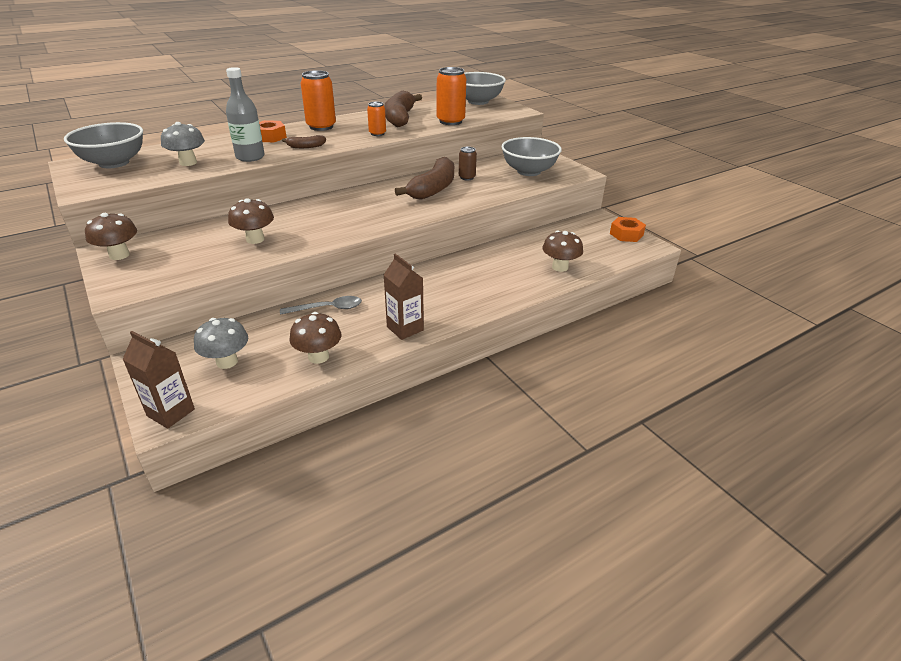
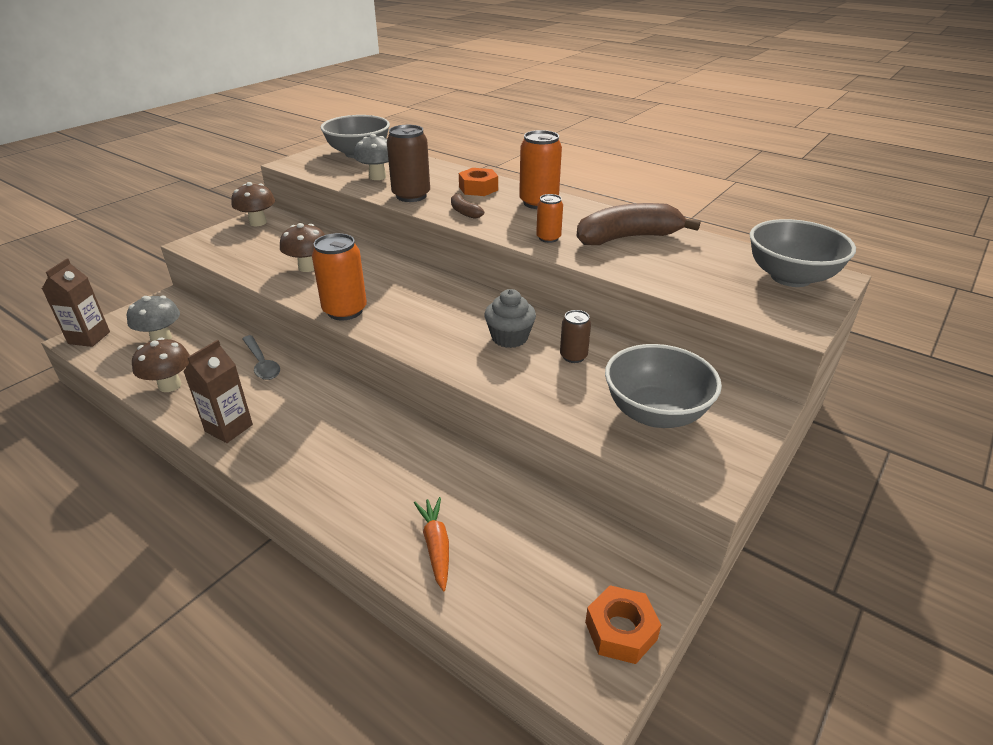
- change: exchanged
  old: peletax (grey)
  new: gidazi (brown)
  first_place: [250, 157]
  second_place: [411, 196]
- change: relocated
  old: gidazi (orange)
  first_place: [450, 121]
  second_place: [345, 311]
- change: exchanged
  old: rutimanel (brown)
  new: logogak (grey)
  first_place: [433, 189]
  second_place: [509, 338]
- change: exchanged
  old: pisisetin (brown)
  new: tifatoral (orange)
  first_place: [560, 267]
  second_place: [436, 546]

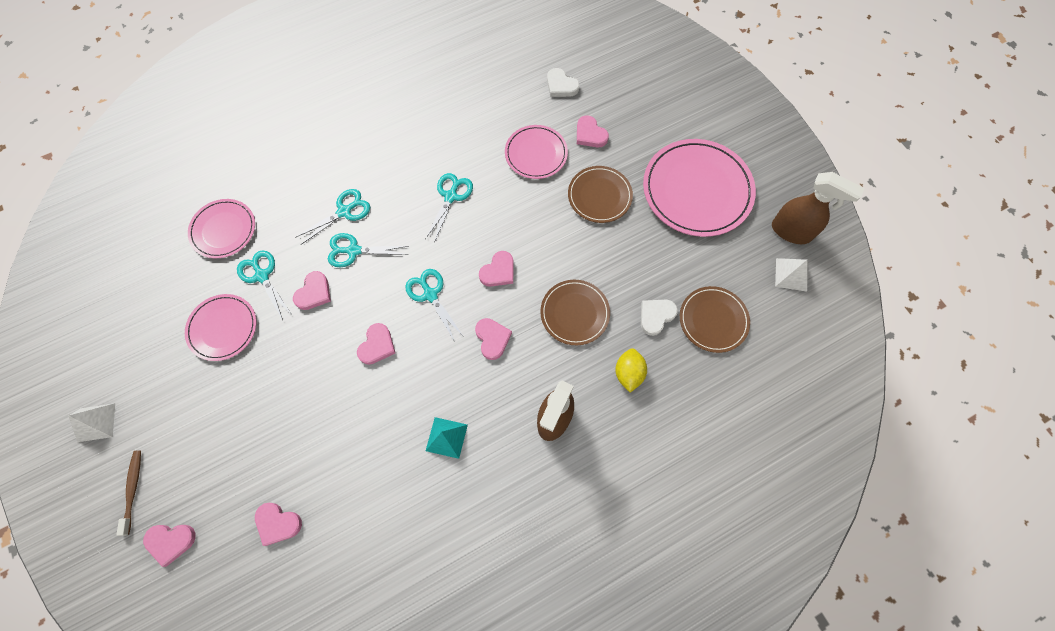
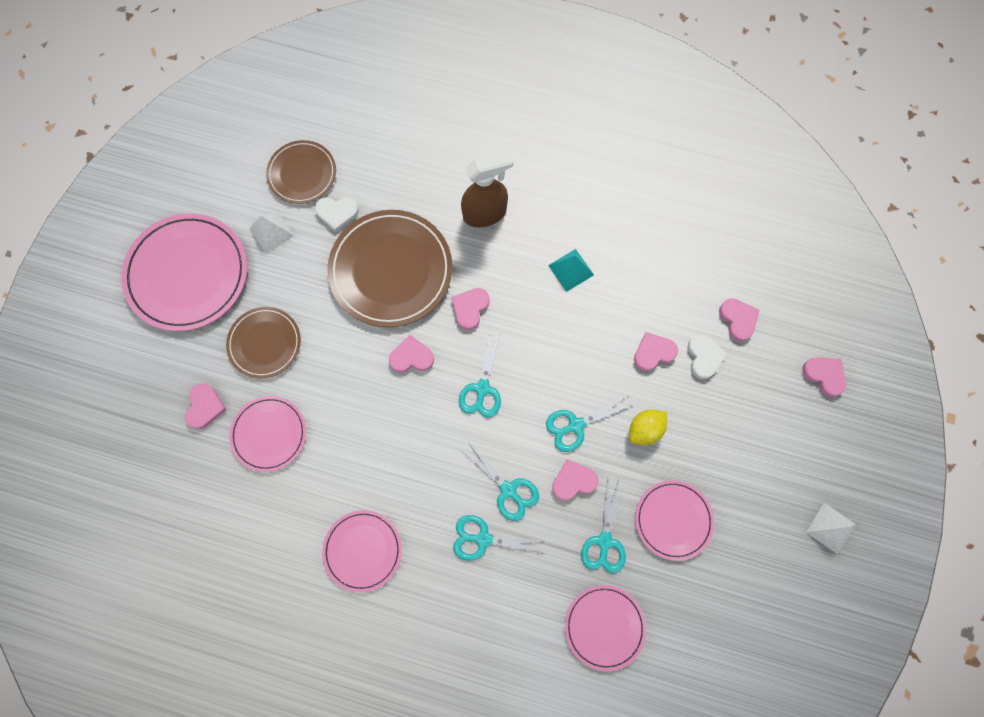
- change: relocated
  old: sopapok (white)
  first_place: [561, 85]
  second_place: [704, 357]
- change: missing
  old: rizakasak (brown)
  first_place: [791, 231]
- change: relocated
  old: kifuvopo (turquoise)
  first_place: [451, 196]
  second_place: [576, 425]
- change: relocated
  old: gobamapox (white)
  first_place: [791, 274]
  second_place: [271, 231]
- change: size
  old: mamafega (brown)
  first_place: [574, 313]
  second_place: [391, 270]
  factor: 1.72
- change: relocated
  old: sopapok (pink)
  first_place: [377, 345]
  second_place: [653, 353]
- change: relocated
  old: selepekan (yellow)
  first_place: [628, 373]
  second_place: [645, 429]
- change: missing
  old: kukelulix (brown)
  first_place: [133, 489]
- change: appeared
  new: mamafega (pink)
  second_place: [363, 550]

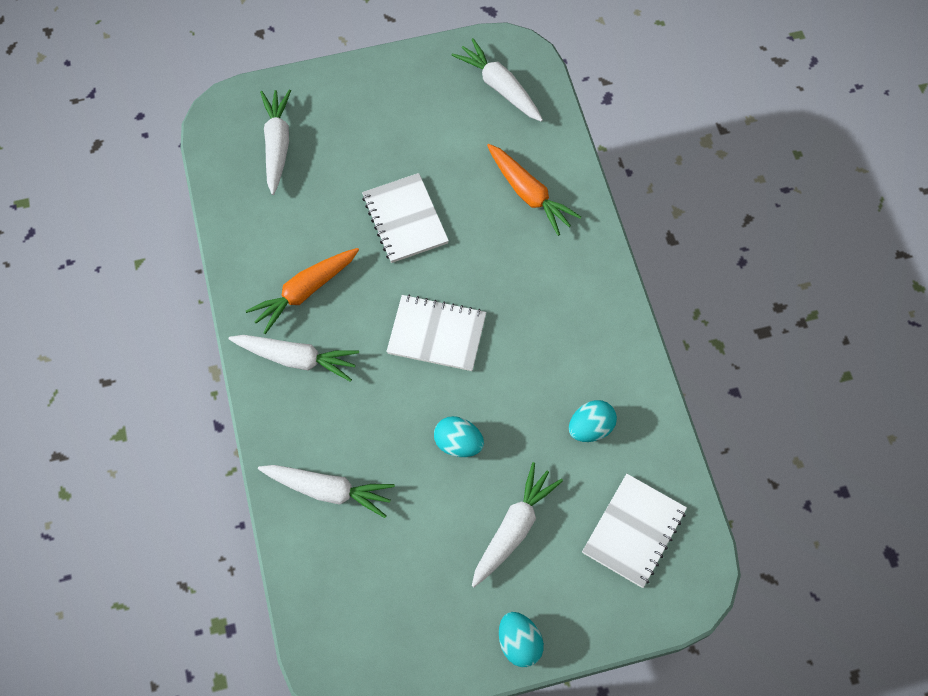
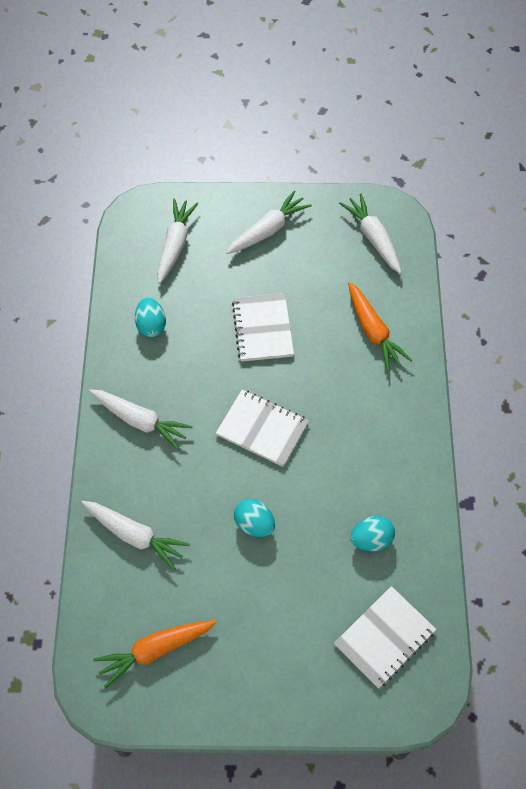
- change: relocated
  old: tifatoral (orange)
  first_place: [305, 291]
  second_place: [155, 650]
- change: relocated
  old: tifatoral (white)
  first_place: [513, 528]
  second_place: [268, 230]
- change: relocated
  old: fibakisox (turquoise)
  first_place: [519, 642]
  second_place: [151, 325]

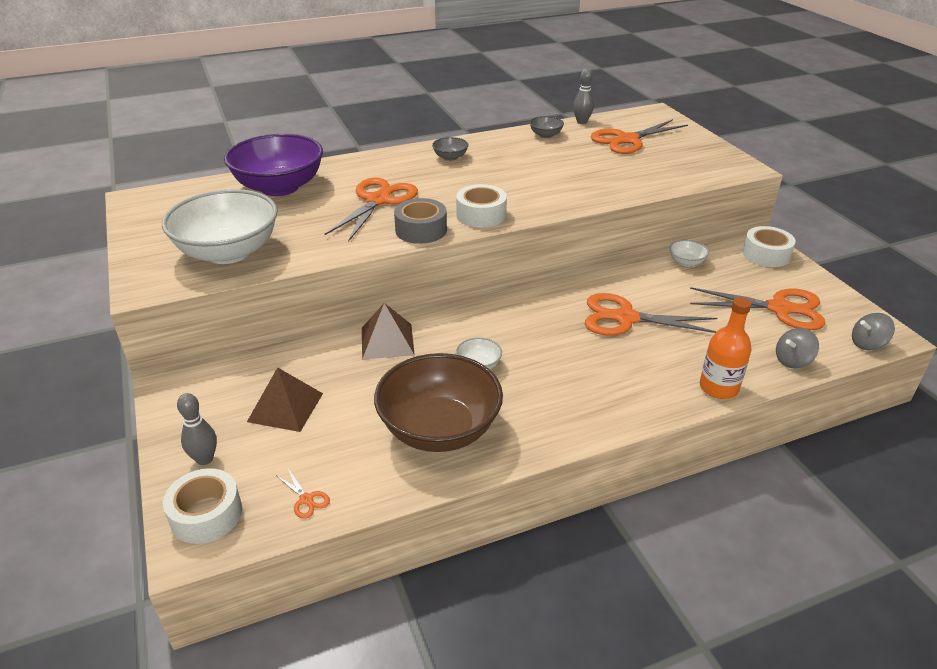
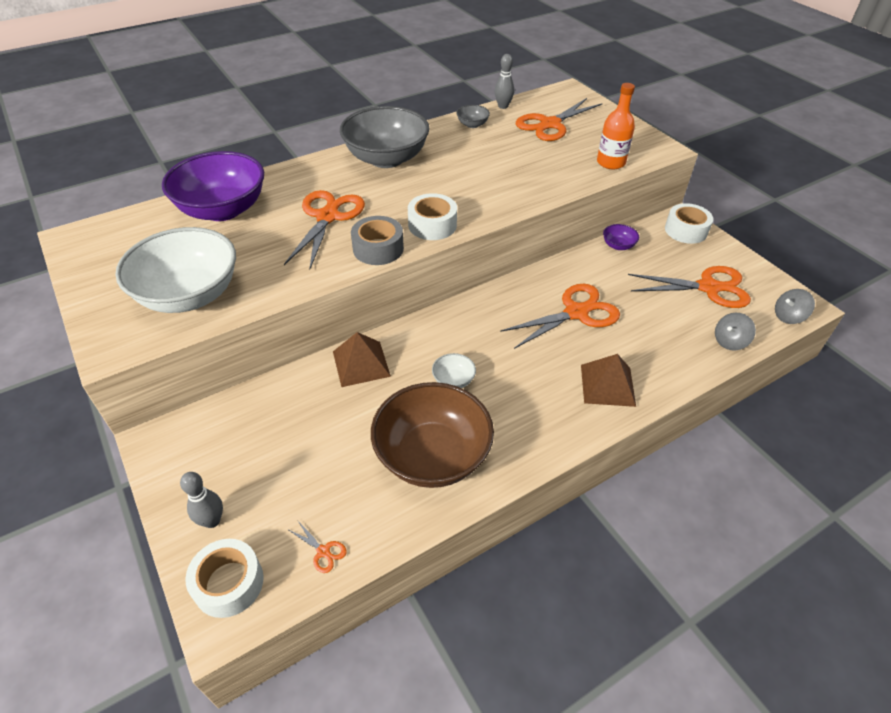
- change: size
  old: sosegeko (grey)
  first_place: [450, 157]
  second_place: [386, 158]
  factor: 2.44
- change: colour
  old: sosegeko (white)
  new: sosegeko (purple)
  first_place: [686, 262]
  second_place: [618, 245]
- change: spun
  old: kifuvopo (orange)
  first_place: [625, 318]
  second_place: [576, 313]
  degrees: 150
- change: relocated
  old: peletax (orange)
  first_place: [718, 388]
  second_place: [611, 162]
- change: relocated
  old: gobamapox (brown)
  first_place: [285, 407]
  second_place: [607, 385]

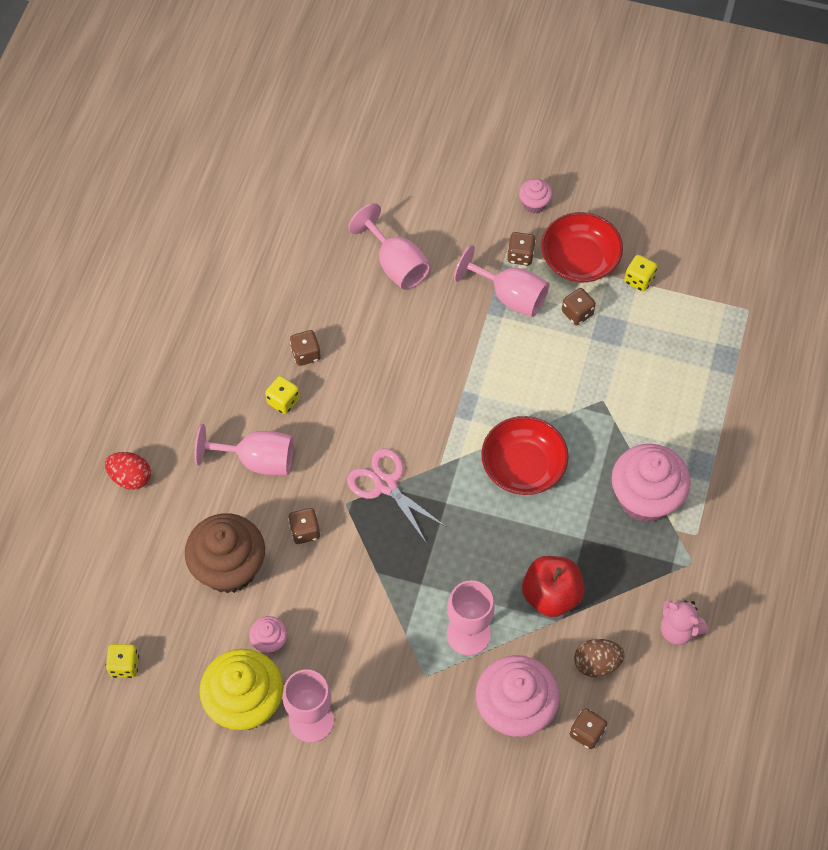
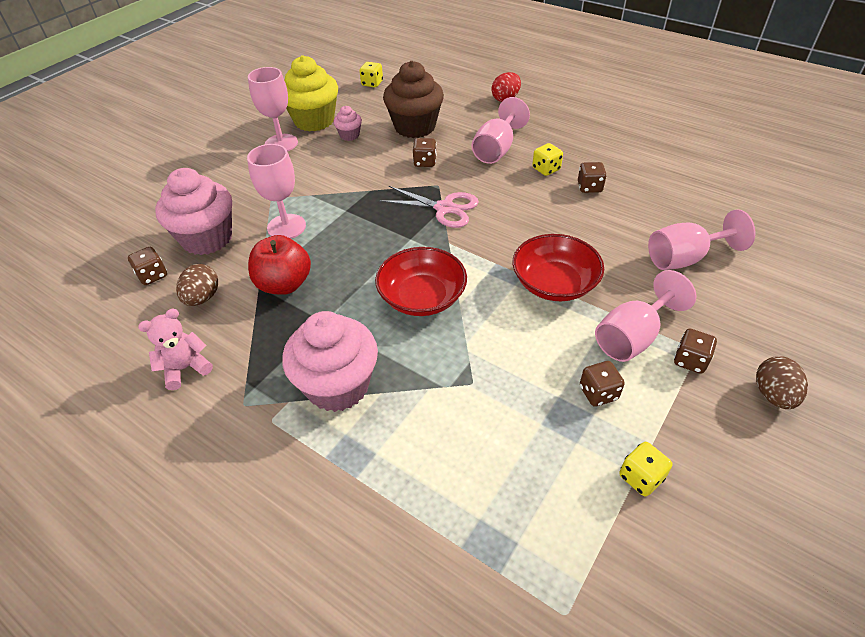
- change: exchanged
  old: logogak (pink)
  new: fibakisox (brown)
  first_place: [534, 204]
  second_place: [773, 395]
- change: relocated
  old: sosegeko (red)
  first_place: [579, 260]
  second_place: [554, 283]
- change: spun
  old: kifuvopo (pink)
  first_place: [386, 485]
  second_place: [444, 208]
  degrees: 45

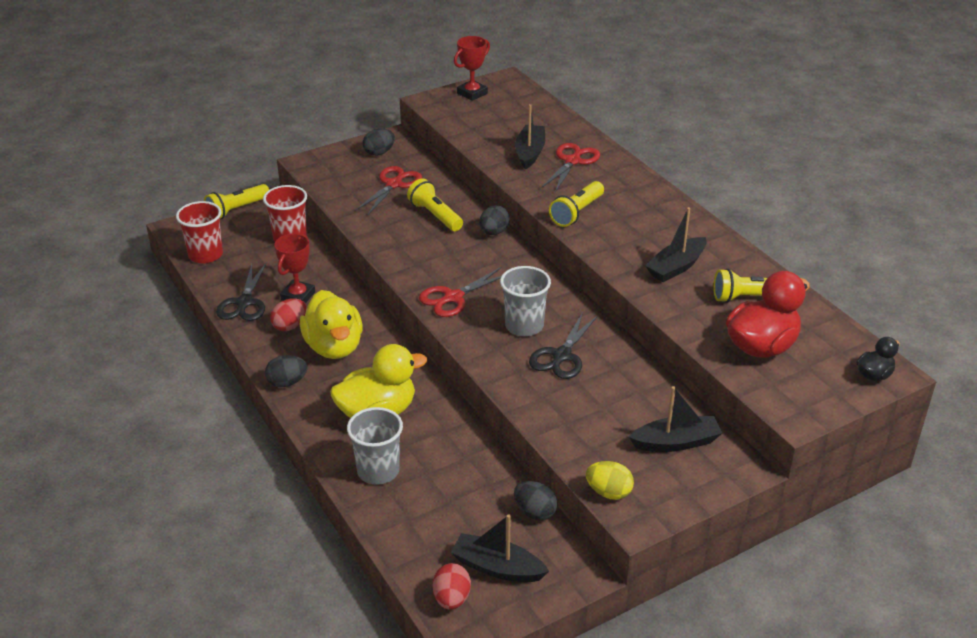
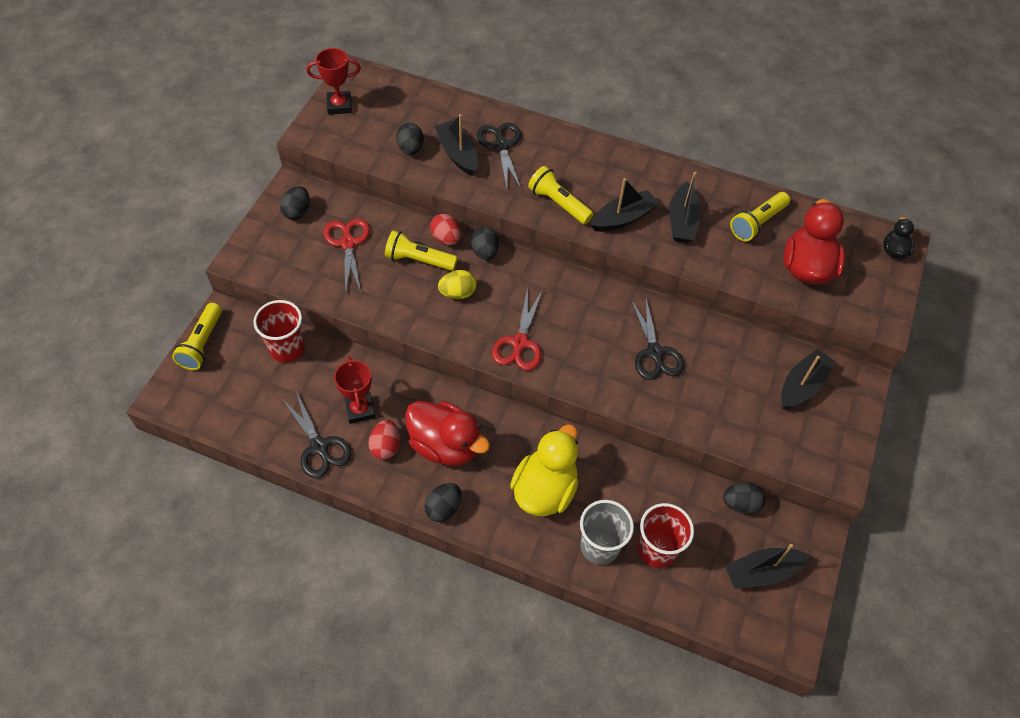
- change: spun
  old: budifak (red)
  first_place: [472, 93]
  second_place: [339, 105]
  degrees: 75
- change: colour
  old: kifuvopo (red)
  new: kifuvopo (black)
  first_place: [572, 161]
  second_place: [501, 146]
- change: spun
  old: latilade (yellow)
  first_place: [577, 213]
  second_place: [558, 203]
  degrees: 135
- change: relocated
  old: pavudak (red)
  first_place: [205, 255]
  second_place: [657, 549]
- change: missing
  old: pavudak (grey)
  first_place: [524, 326]
- change: colour
  old: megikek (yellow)
  new: megikek (red)
  first_place: [334, 347]
  second_place: [445, 445]
- change: relocated
  old: fibakisox (yellow)
  first_place: [609, 492]
  second_place: [457, 293]
- change: relocated
  old: fibakisox (red)
  first_place: [451, 599]
  second_place: [446, 239]
- change: appeared
  new: fibakisox (black)
  second_place: [411, 149]
- change: appeared
  new: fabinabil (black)
  second_place: [623, 218]

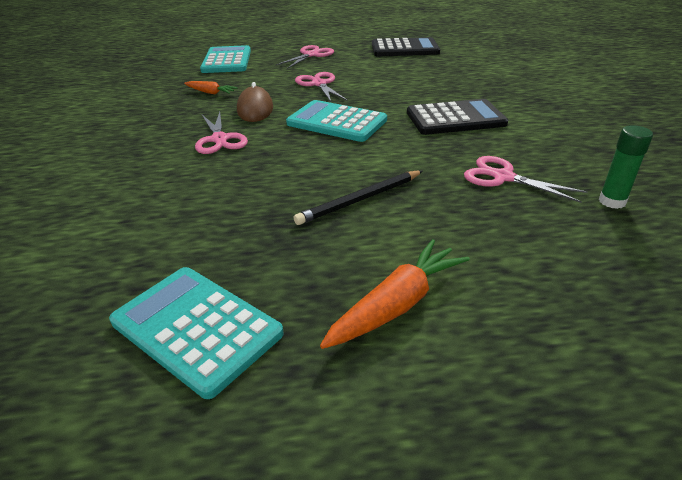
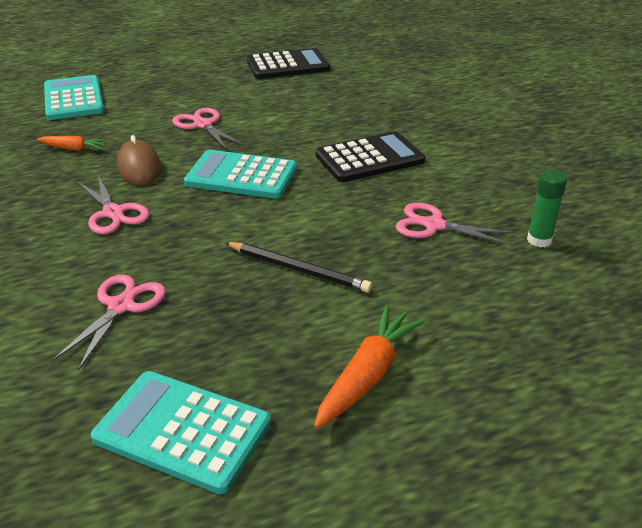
- change: relocated
  old: kifuvopo (pink)
  first_place: [311, 55]
  second_place: [121, 306]
- change: spun
  old: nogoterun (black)
  first_place: [360, 200]
  second_place: [298, 269]
  degrees: -105

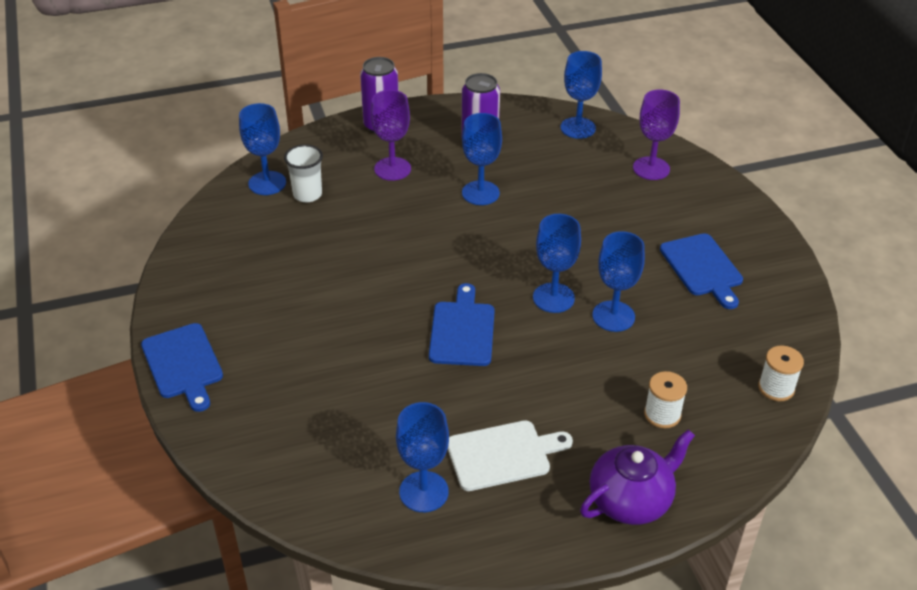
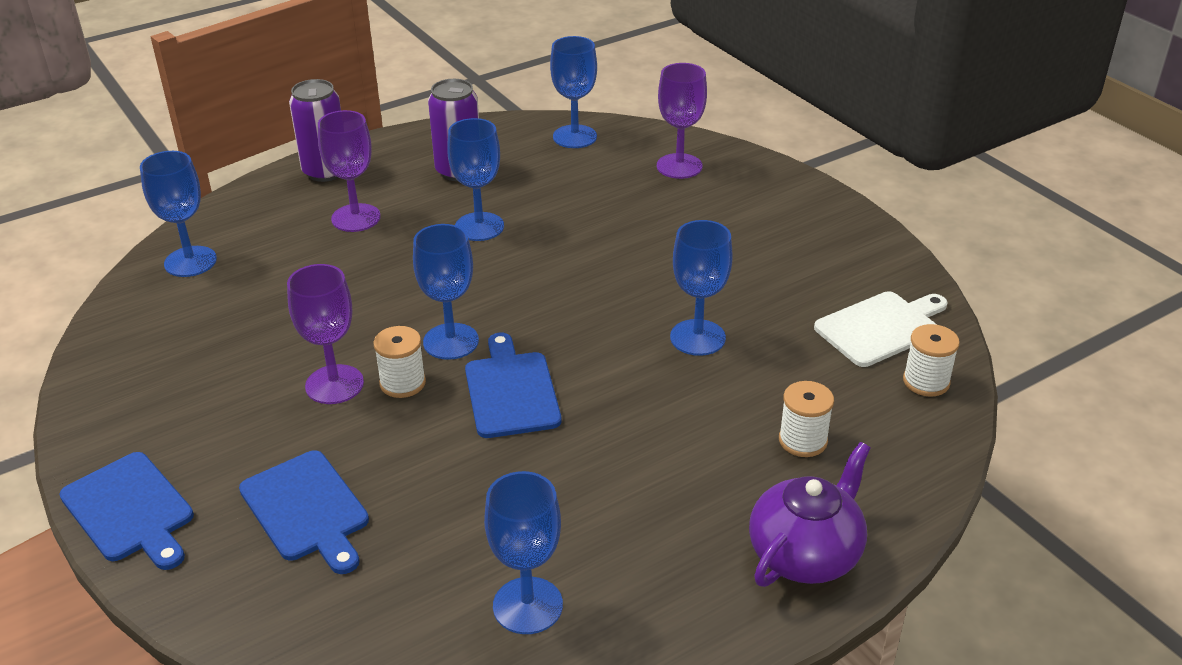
- change: missing
  old: pavudak (white)
  first_place: [307, 194]
- change: relocated
  old: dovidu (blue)
  first_place: [553, 298]
  second_place: [451, 341]
- change: relocated
  old: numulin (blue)
  first_place: [702, 268]
  second_place: [307, 509]
- change: relocated
  old: numulin (white)
  first_place: [503, 455]
  second_place: [881, 327]
- change: appeared
  new: dovidu (purple)
  second_place: [334, 384]
- change: appeared
  new: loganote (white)
  second_place: [402, 383]

